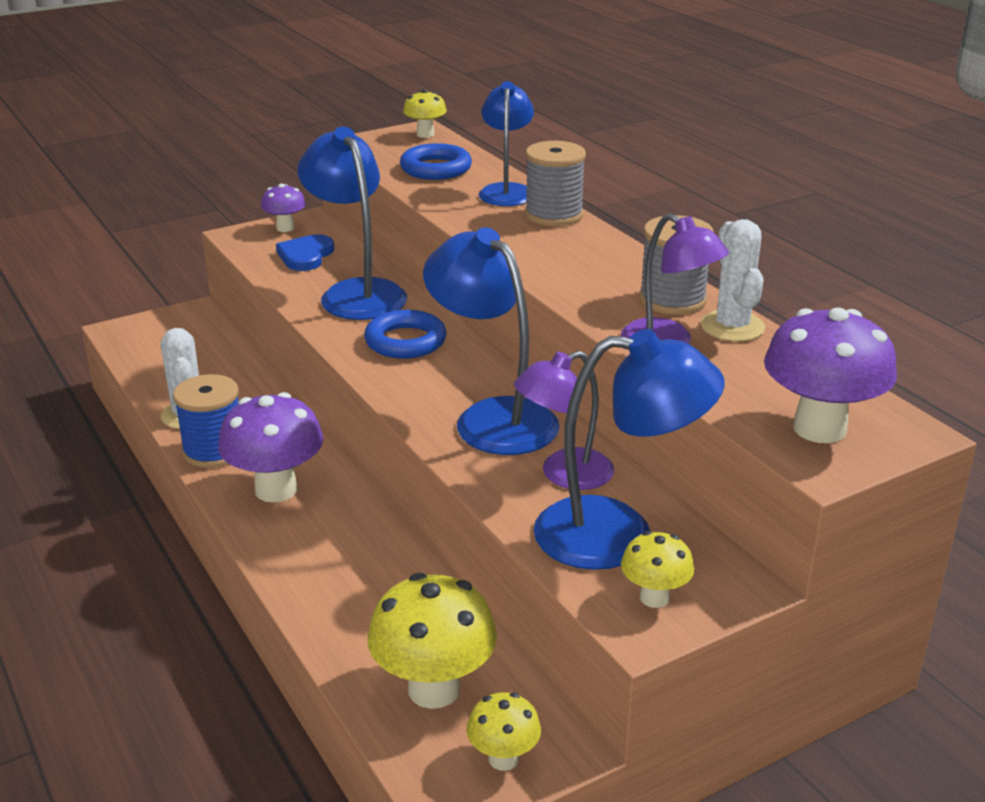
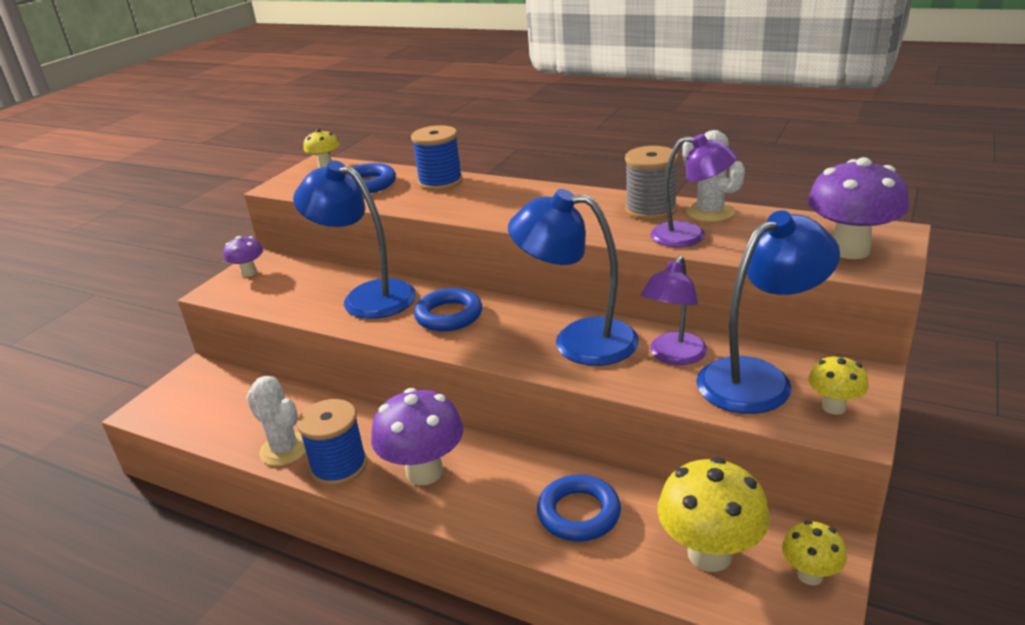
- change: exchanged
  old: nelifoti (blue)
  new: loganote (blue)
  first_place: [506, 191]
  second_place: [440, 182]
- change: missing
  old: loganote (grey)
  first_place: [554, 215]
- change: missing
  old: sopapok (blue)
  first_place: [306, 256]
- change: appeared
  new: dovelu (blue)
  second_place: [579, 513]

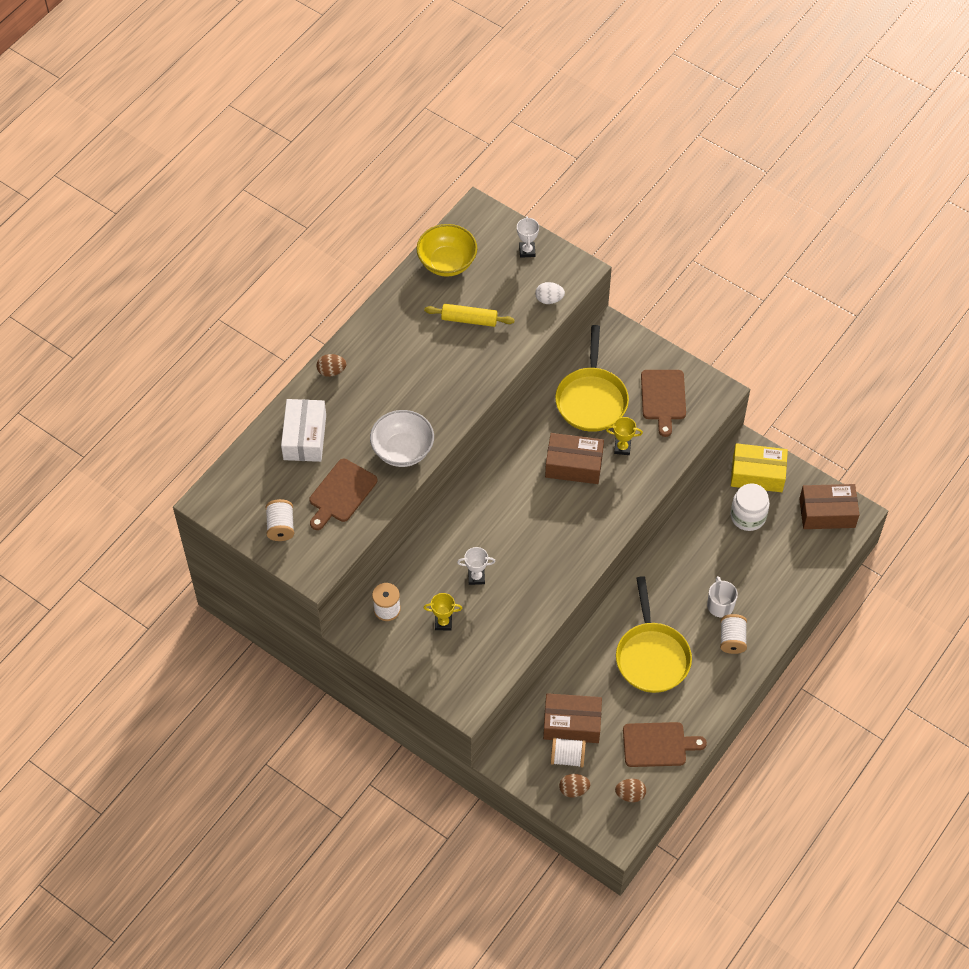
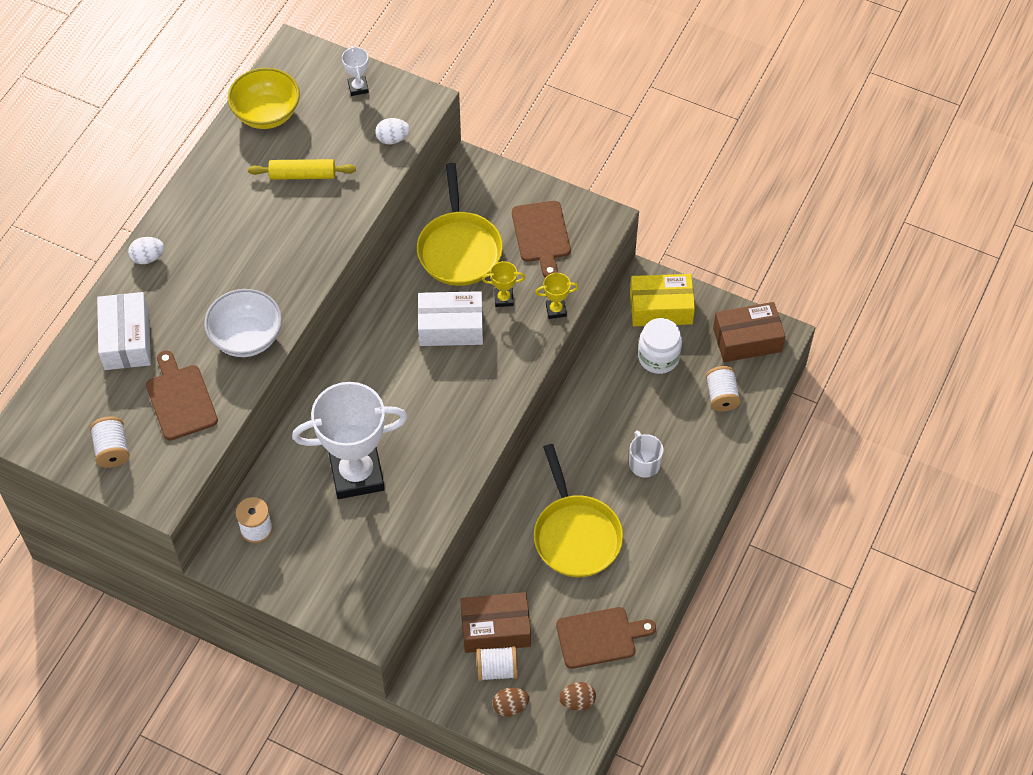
- change: colour
  old: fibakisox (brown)
  new: fibakisox (white)
  first_place: [331, 371]
  second_place: [148, 258]
- change: colour
  old: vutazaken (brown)
  new: vutazaken (white)
  first_place: [574, 465]
  second_place: [451, 327]
- change: spun
  old: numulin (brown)
  first_place: [341, 493]
  second_place: [180, 399]
  degrees: 135
- change: size
  old: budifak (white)
  first_place: [476, 577]
  second_place: [357, 474]
  factor: 2.47
- change: relocated
  old: budifak (yellow)
  first_place: [443, 623]
  second_place: [556, 310]
- change: relocated
  old: loganote (white)
  first_place: [732, 639]
  second_place: [721, 396]

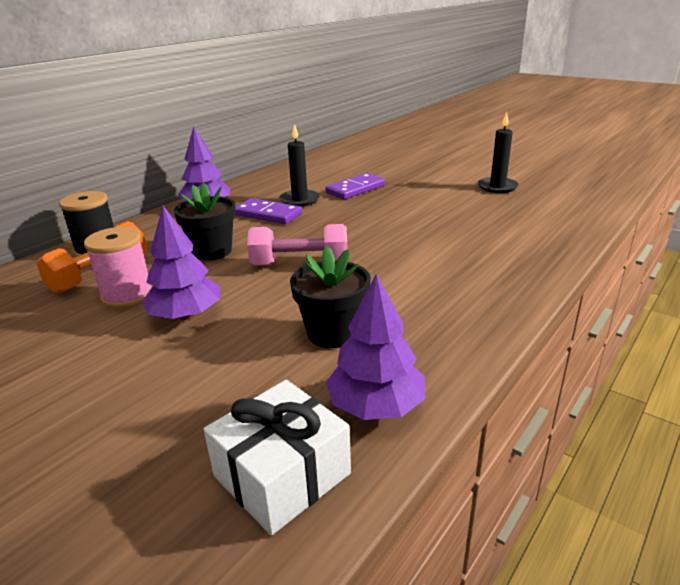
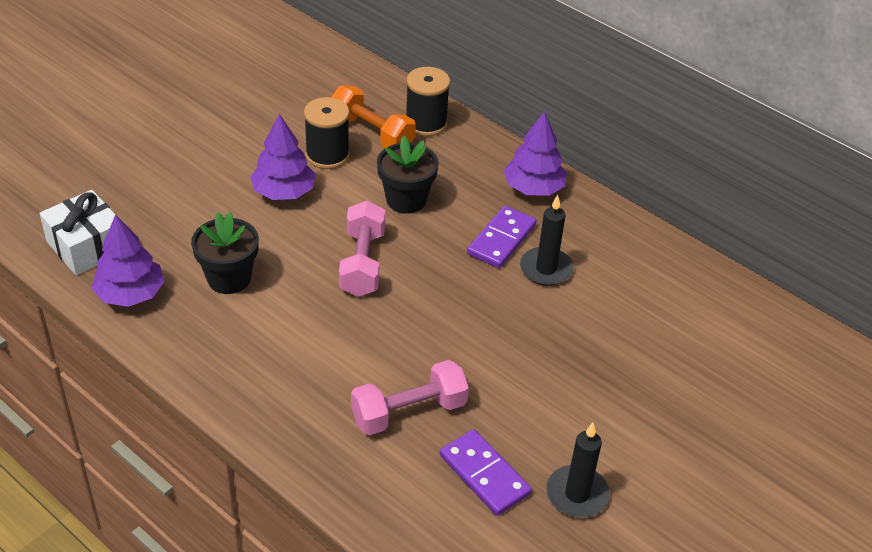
- change: relocated
  old: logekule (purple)
  first_place: [355, 189]
  second_place: [484, 474]
- change: colour
  old: loganote (pink)
  new: loganote (black)
  first_place: [127, 295]
  second_place: [327, 155]
- change: appeared
  new: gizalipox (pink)
  second_place: [409, 412]

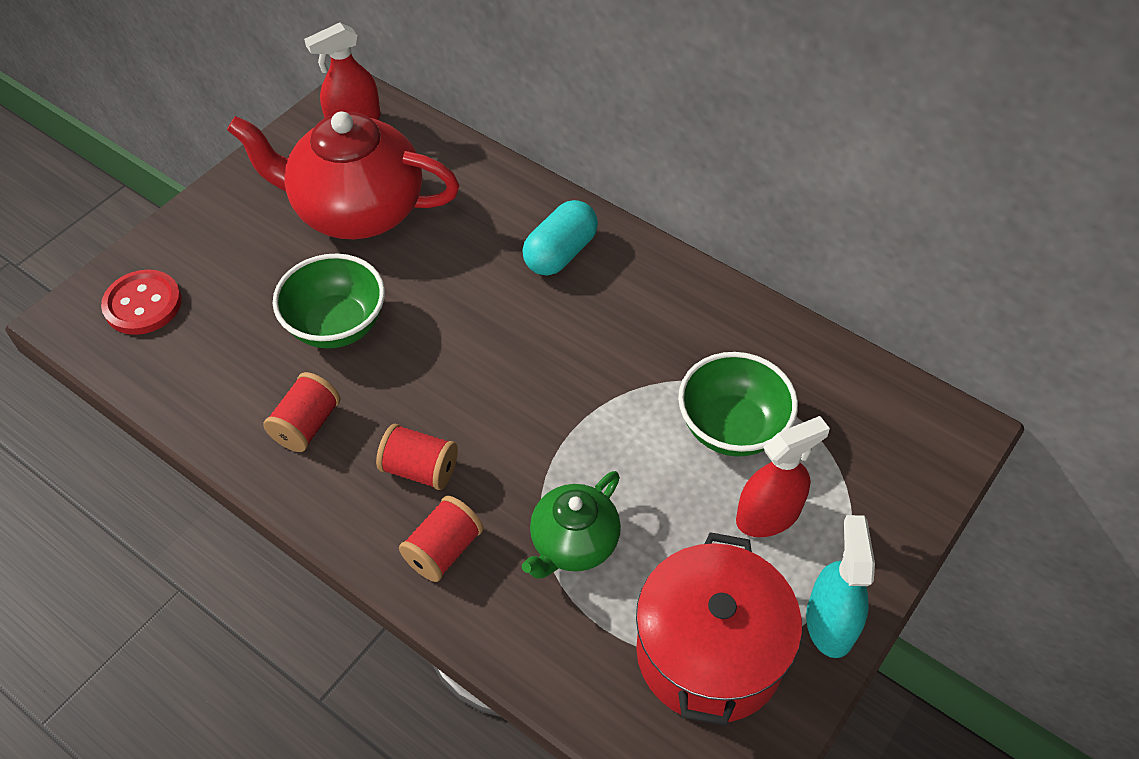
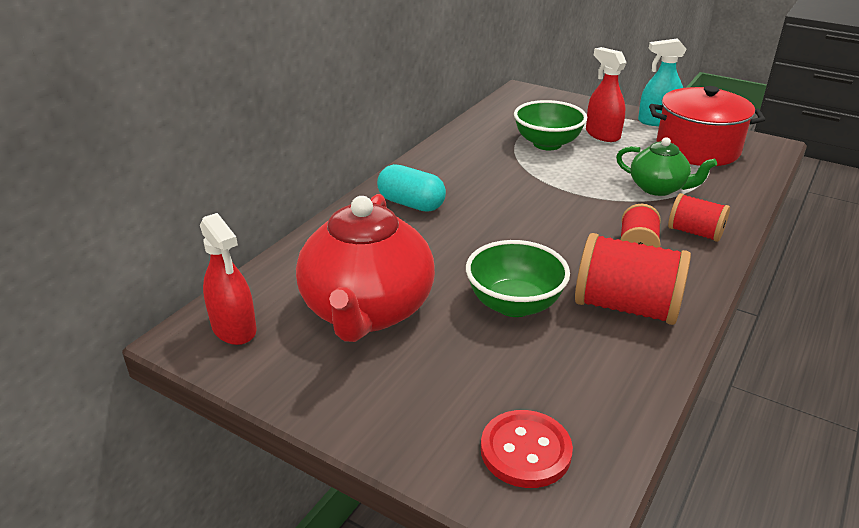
- change: size
  old: loganote (red)
  first_place: [307, 425]
  second_place: [626, 307]
  factor: 1.7

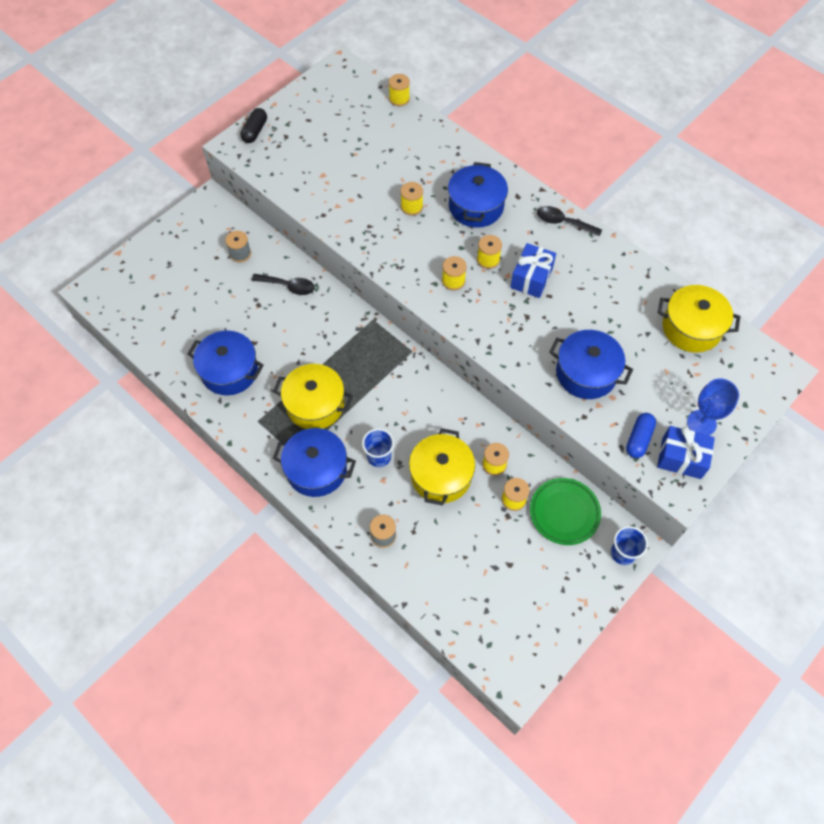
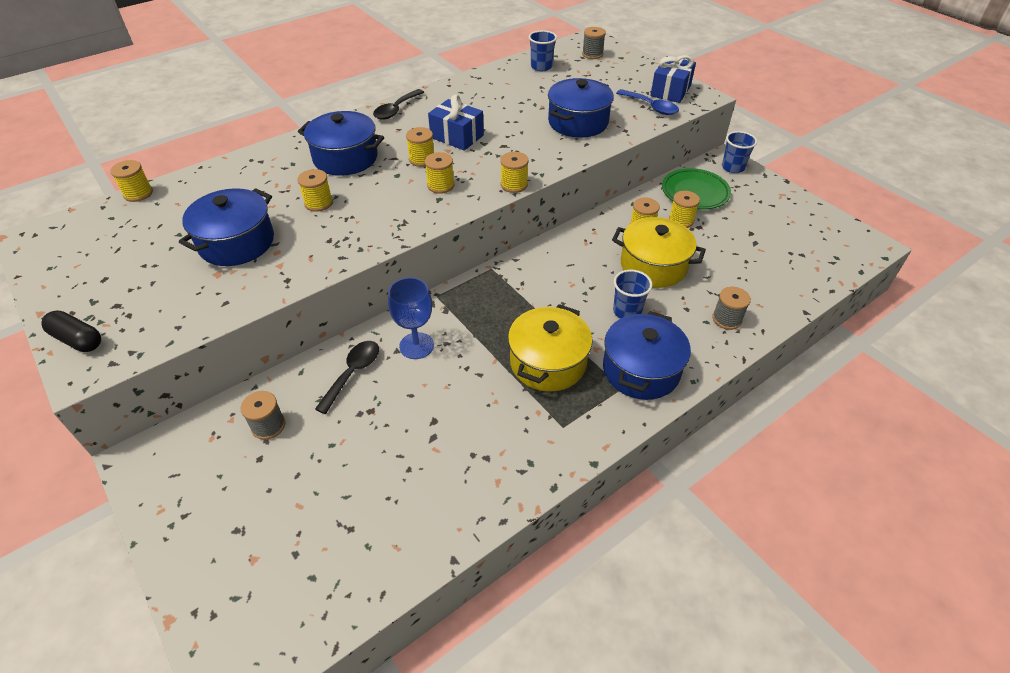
- change: exchanged
  old: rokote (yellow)
  new: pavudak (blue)
  first_place: [691, 328]
  second_place: [541, 67]
- change: relocated
  old: rokote (blue)
  first_place: [229, 371]
  second_place: [237, 243]
- change: relocated
  old: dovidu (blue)
  first_place: [701, 423]
  second_place: [416, 346]
- change: exchanged
  old: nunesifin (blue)
  new: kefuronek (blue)
  first_place: [638, 439]
  second_place: [651, 107]
- change: appeared
  new: loganote (grey)
  second_place: [592, 54]
- change: appeared
  new: loganote (yellow)
  second_place: [514, 185]

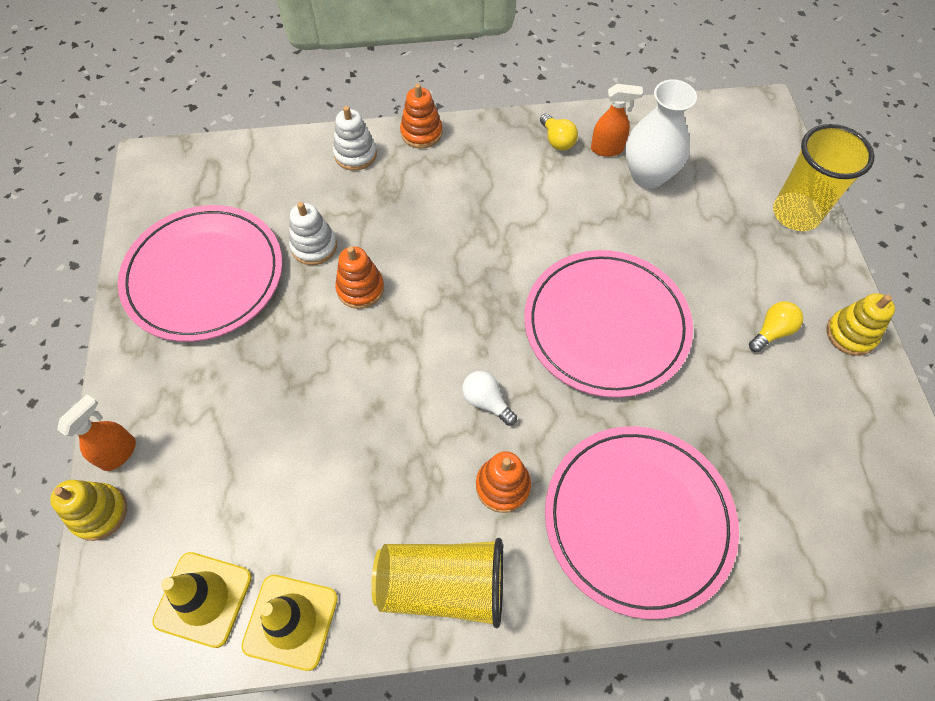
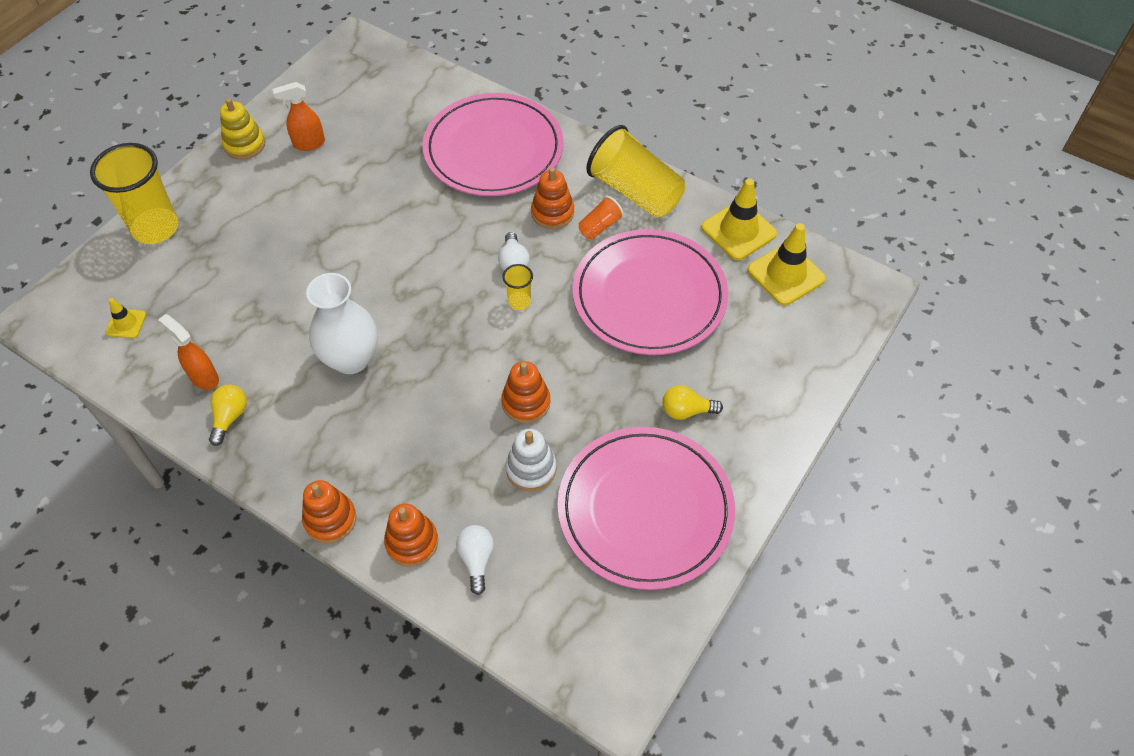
- change: relocated
  old: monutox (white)
  first_place: [648, 175]
  second_place: [351, 359]
- change: colour
  old: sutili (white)
  new: sutili (orange)
  first_place: [355, 154]
  second_place: [412, 542]
- change: relocated
  old: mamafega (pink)
  first_place: [606, 325]
  second_place: [649, 296]
- change: relocated
  old: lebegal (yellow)
  first_place: [772, 332]
  second_place: [686, 411]
- change: relocated
  old: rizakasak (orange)
  first_place: [119, 453]
  second_place: [308, 144]
- change: missing
  old: sutili (yellow)
  first_place: [99, 513]
- change: appeared
  new: pavudak (orange)
  second_place: [600, 226]
- change: appeared
  new: pavudak (yellow)
  second_place: [519, 302]
- change: appeared
  new: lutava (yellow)
  second_place: [126, 323]
- change: appeared
  new: lebegal (white)
  second_place: [476, 559]

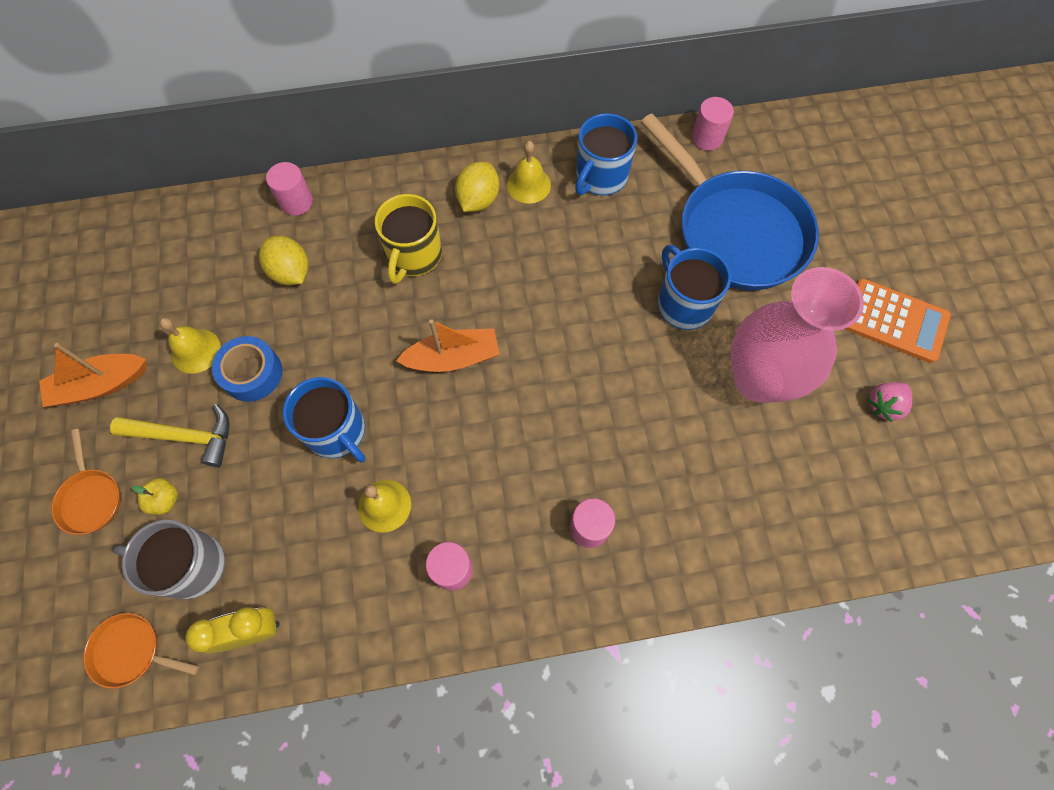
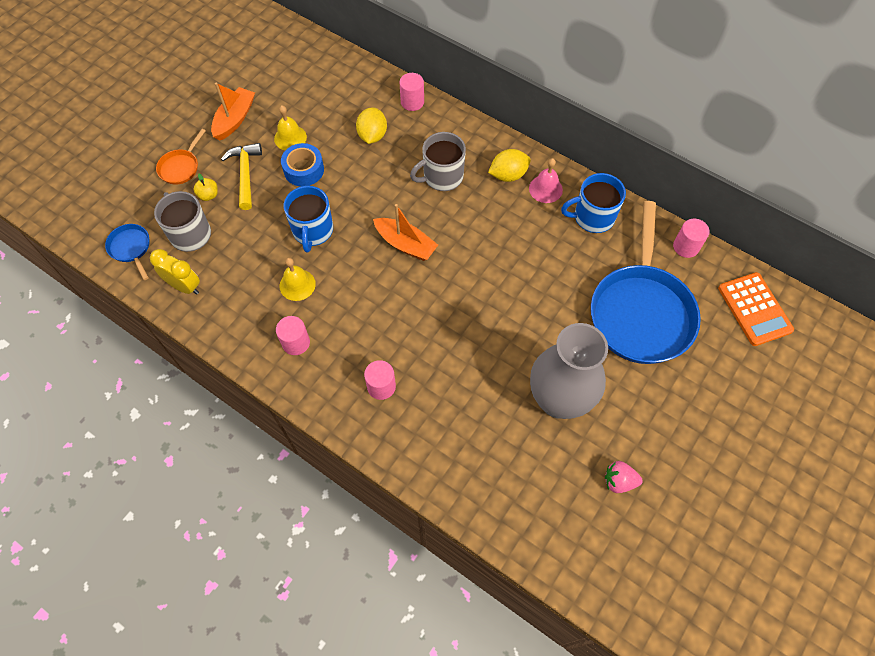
- change: colour
  old: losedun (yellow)
  new: losedun (pink)
  first_place: [528, 185]
  second_place: [545, 189]
- change: colour
  old: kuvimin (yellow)
  new: kuvimin (grey)
  first_place: [414, 255]
  second_place: [442, 177]
- change: missing
  old: kuvimin (blue)
  first_place: [683, 304]
- change: colour
  old: monutox (pink)
  new: monutox (grey)
  first_place: [758, 379]
  second_place: [559, 400]
- change: relocated
  old: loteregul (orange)
  first_place: [894, 321]
  second_place: [754, 309]
- change: spun
  old: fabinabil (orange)
  first_place: [101, 385]
  second_place: [235, 119]
  degrees: 90
- change: spun
  old: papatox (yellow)
  first_place: [185, 436]
  second_place: [245, 174]
  degrees: -150
- change: colour
  old: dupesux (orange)
  new: dupesux (blue)
  first_place: [131, 651]
  second_place: [131, 248]

